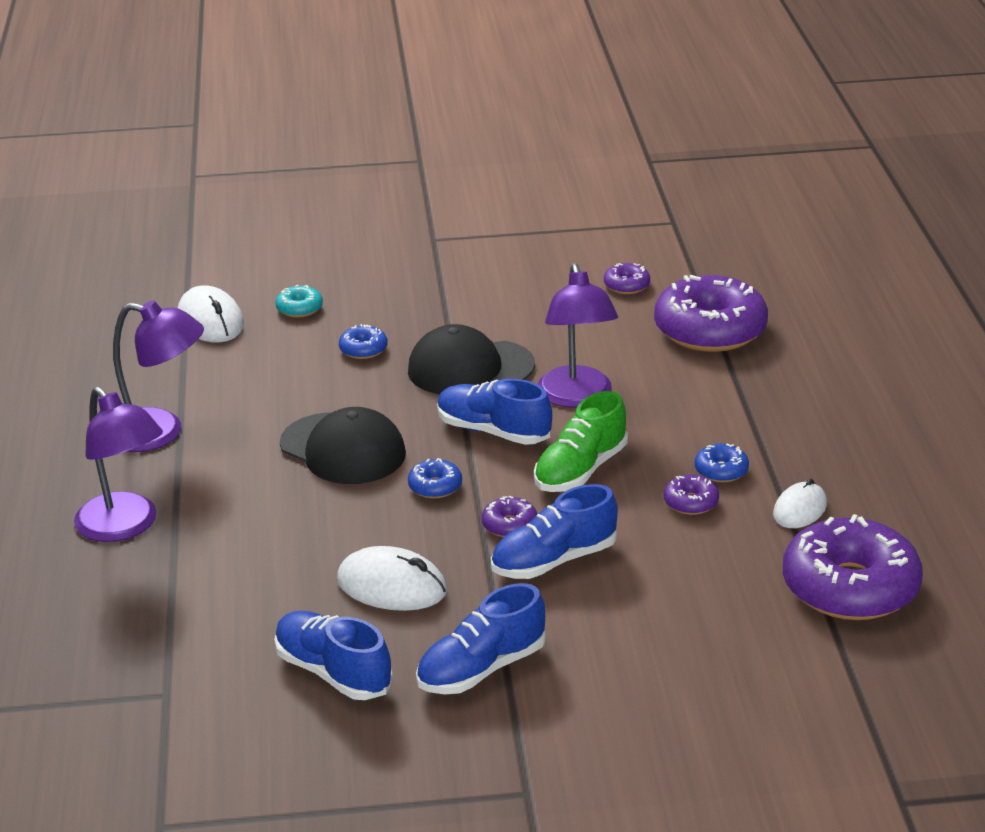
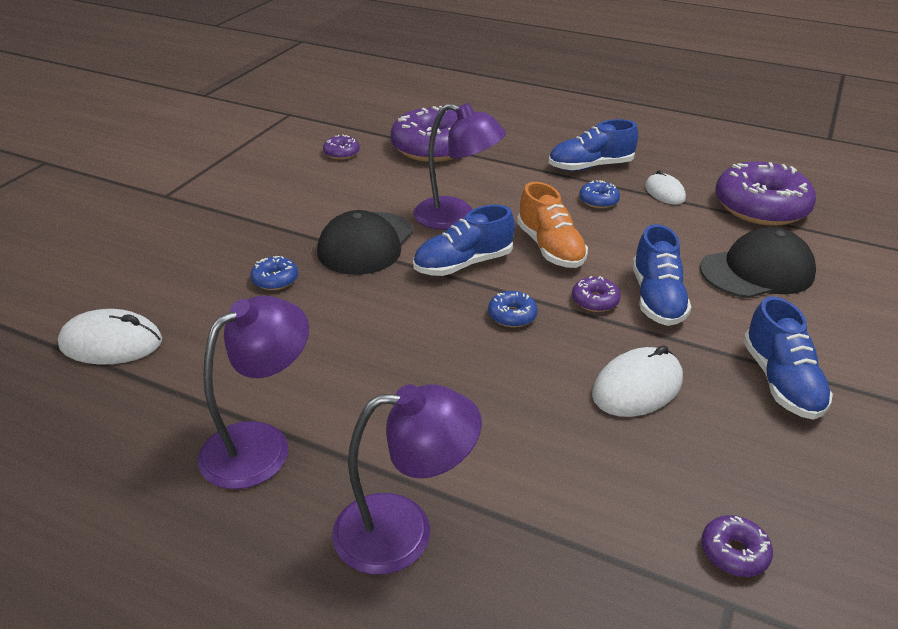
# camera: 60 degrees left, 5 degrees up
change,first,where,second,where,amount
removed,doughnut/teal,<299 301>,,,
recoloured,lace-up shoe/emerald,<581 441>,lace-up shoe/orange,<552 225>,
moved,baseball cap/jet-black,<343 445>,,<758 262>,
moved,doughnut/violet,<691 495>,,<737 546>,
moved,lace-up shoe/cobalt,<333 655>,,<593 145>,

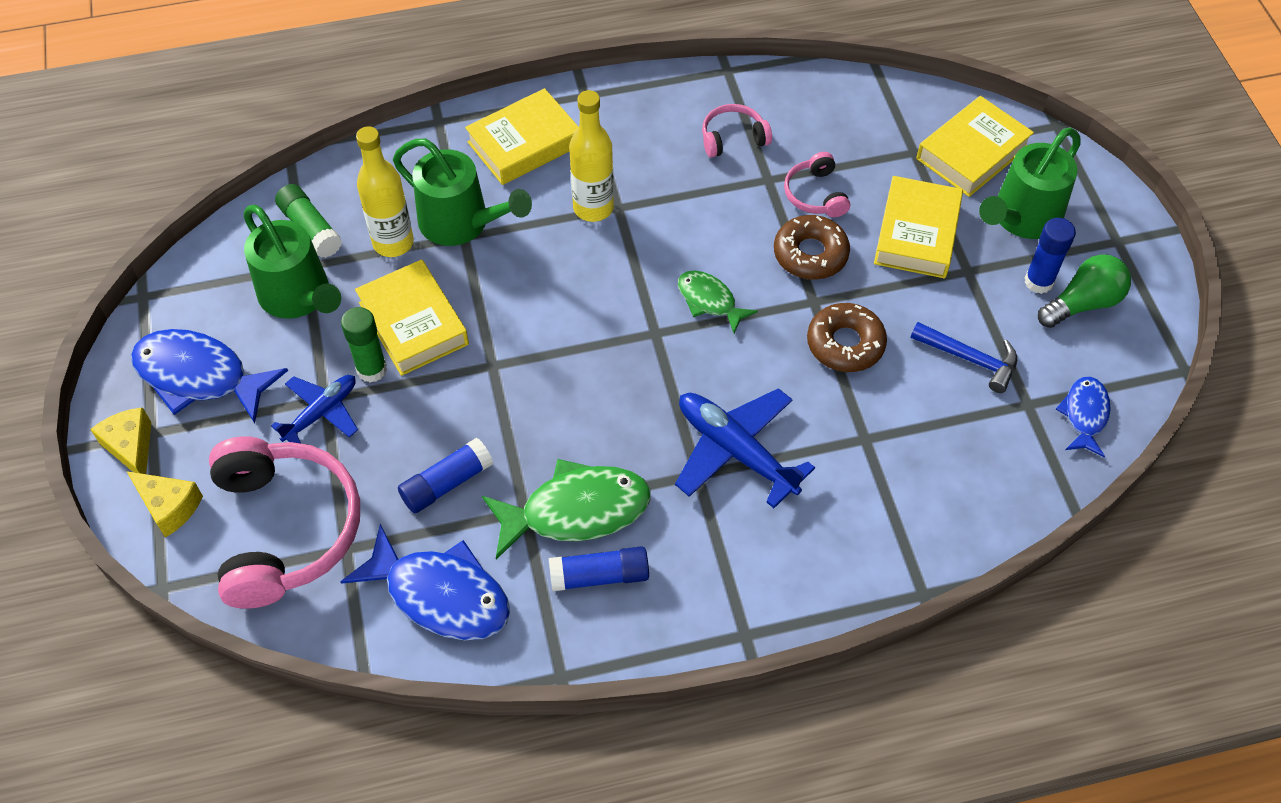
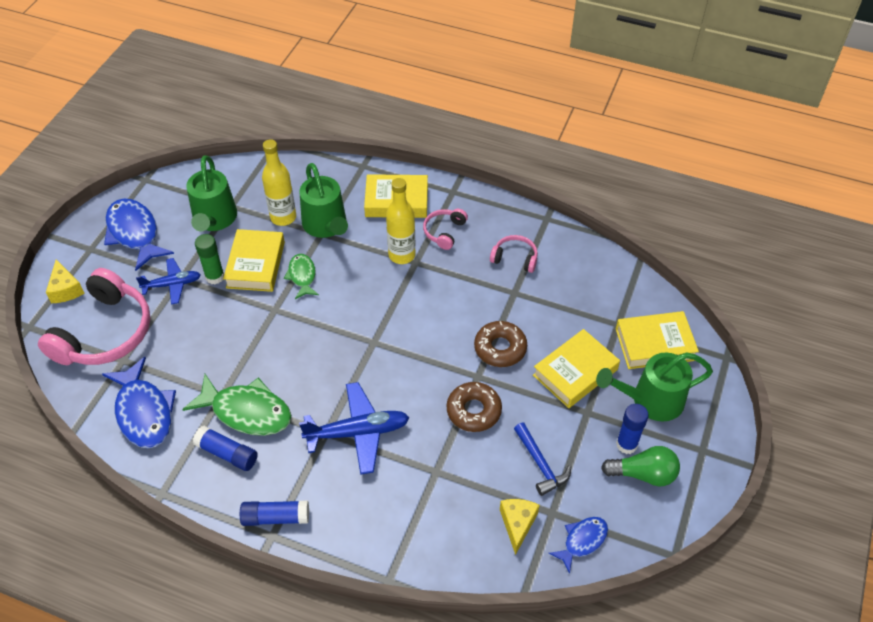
# camera: 35 degrees right, 5 degrees down
change,first,where,second,where,amount
moved,headphones/pink,<817 184>,,<445 229>,
removed,stick of glue/emerald,<308 221>,,,
moved,fish figure/emerald,<718 301>,,<301 276>,
turned,aeroplane/cobalt,<745 448>,,<354 428>,90 degrees clockwise
moved,cheese wedge/yellow,<120 440>,,<520 527>,
moved,stick of glue/cobalt,<445 475>,,<274 513>,

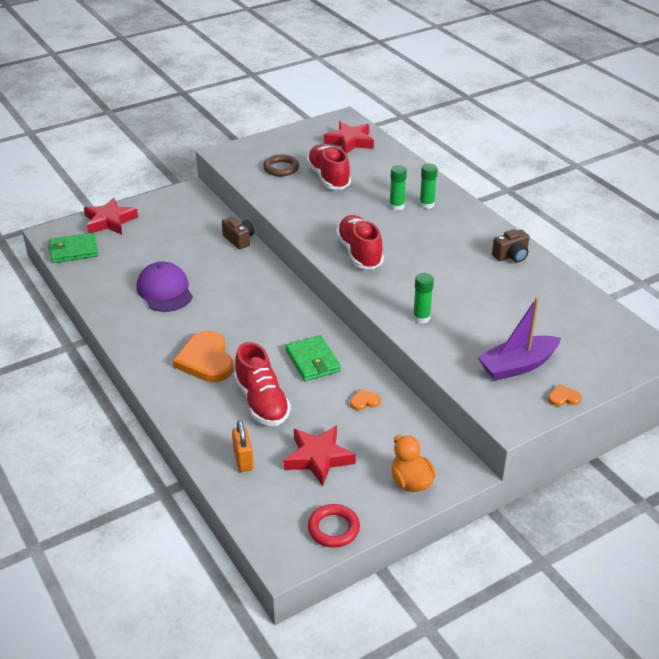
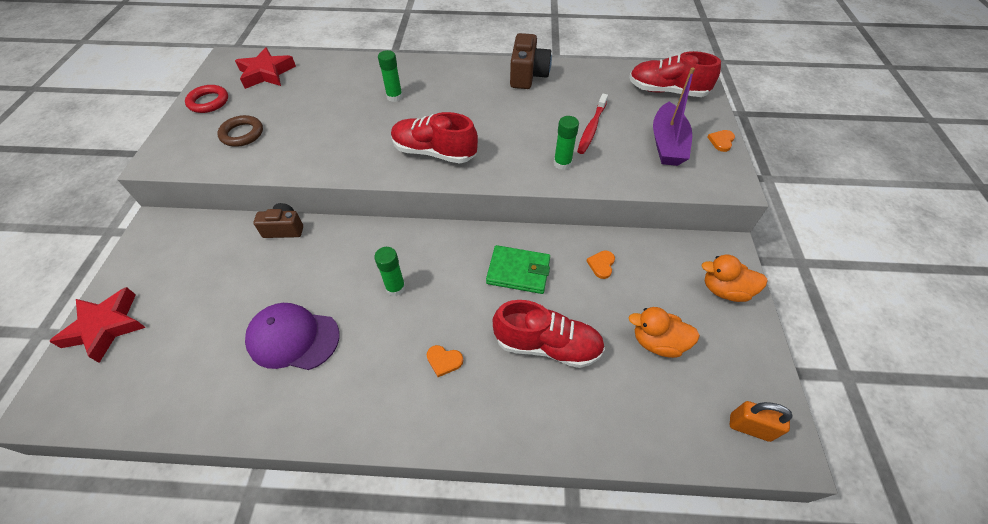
# camera: 55 degrees left, 15 degrees up
change,first,where,second,where,amount
moved,lace-up shoe/scarlet,<329 166>,,<675 74>,
moved,stick of glue/emerald,<428 186>,,<390 271>,
resized,camera/russet,<510 245>,,<531 61>,x1.51
removed,billfold/emerald,<73 248>,,,
resized,heart shape/orange,<203 356>,,<445 361>,x0.43
moved,padlock/orange,<242 446>,,<761 421>,
replaced,star/scarlet,<320 455>,duck/orange,<664 332>,
moved,torus/scarlet,<334 526>,,<206 99>,
added,,,dental brush/scarlet,<592 124>,

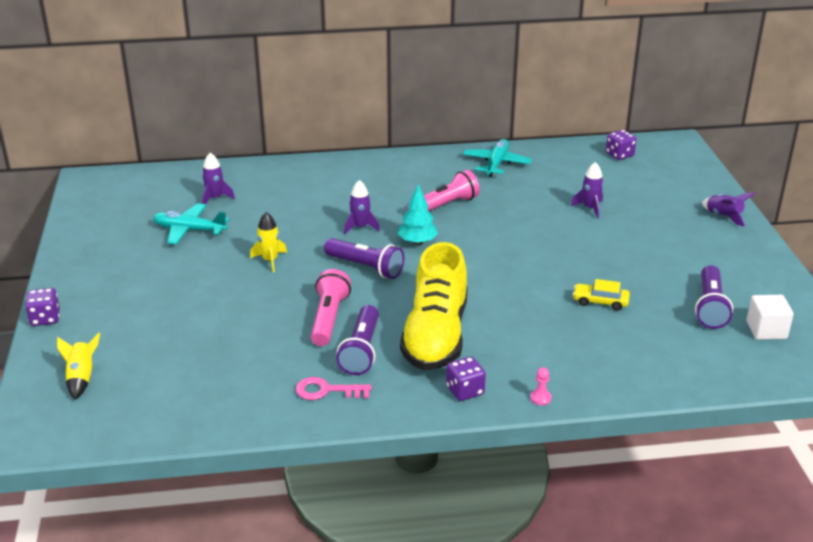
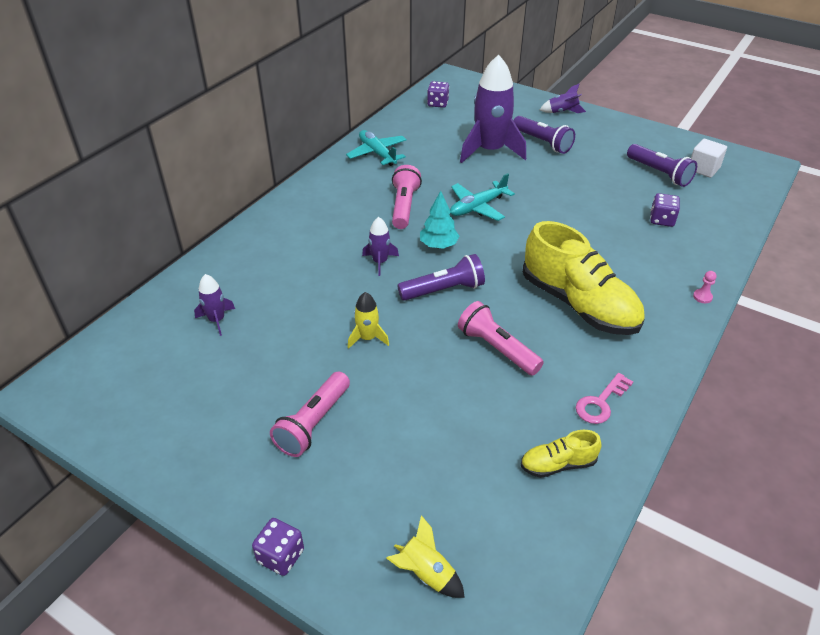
# camera: 50 degrees left, 10 degrees up
change,first,where,second,where,amount
resized,rocket/violet,<587 190>,,<493 109>,x2.15
moved,aeroplane/teal,<191 223>,,<482 197>,
removed,automobile/yellow,<601 295>,,,
moved,torch/violet,<357 340>,,<544 135>,
moved,game die/violet,<466 379>,,<665 210>,
added,,,torch/pink,<310 414>,
added,,,lace-up shoe/yellow,<561 454>,

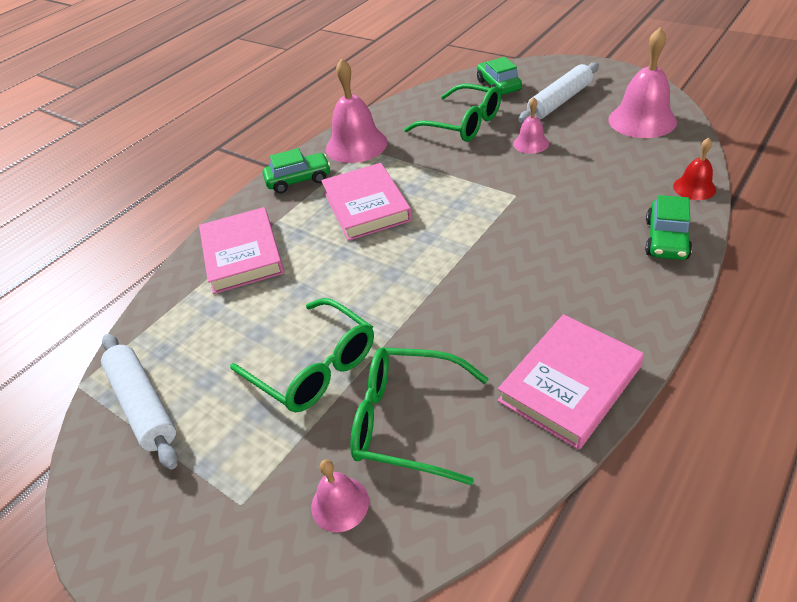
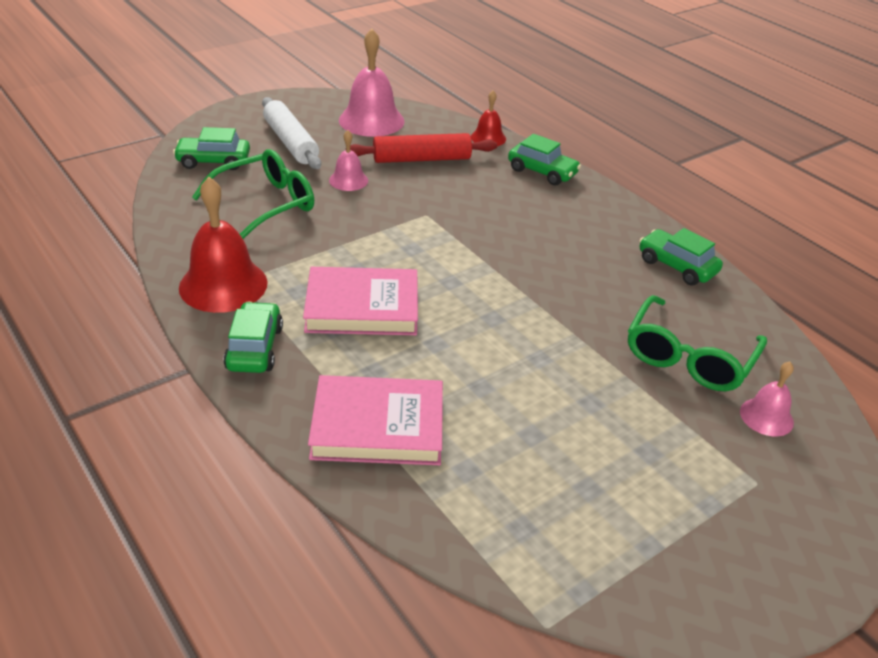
# camera: 80 degrees left, 5 degrees down
change,first,where,second,where,amount
recoloured,school bell/pink,<357 110>,school bell/scarlet,<223 245>,
removed,glasses/emerald,<302 355>,,,
replaced,hardback/pink,<571 382>,automobile/emerald,<681 256>,
removed,rolling pin/snow-white,<139 402>,,,
added,,,rolling pin/scarlet,<423 148>,

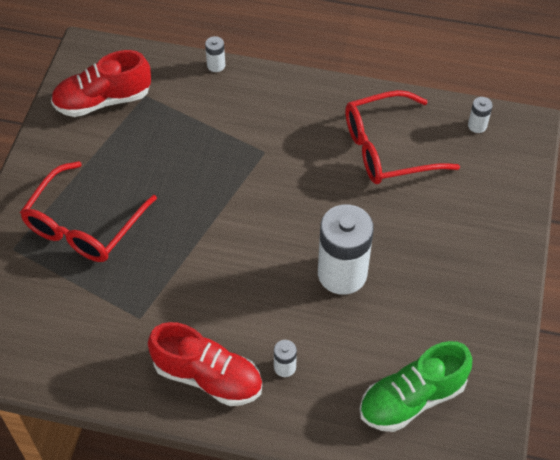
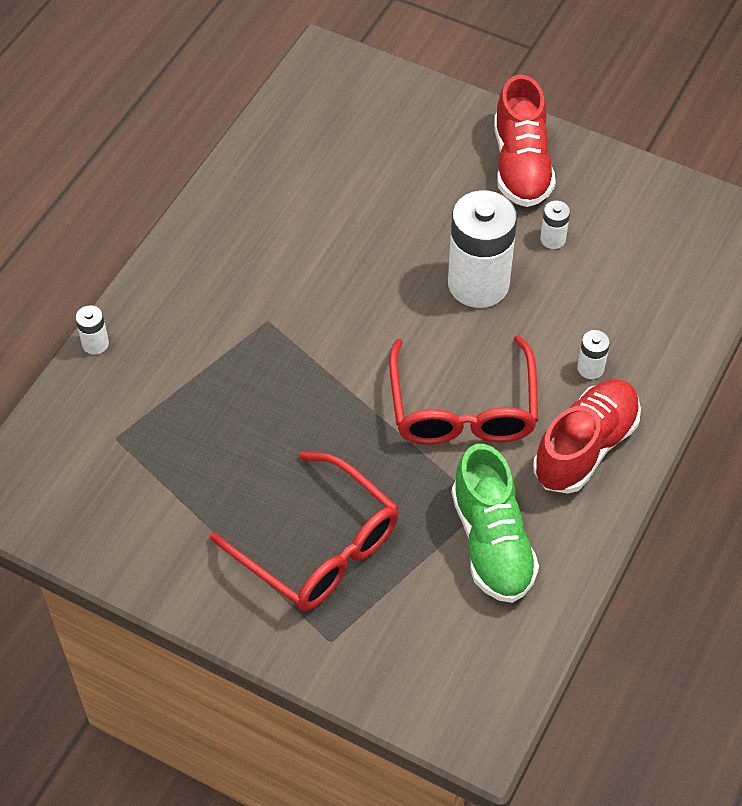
# camera: 75 degrees left, 0 degrees up
change,first,where,second,where,amount
moved,lace-up shoe/scarlet,<101 83>,,<525 141>,
moved,glasses/scarlet,<402 137>,,<463 390>,
moved,power cell/snow-white,<480 115>,,<555 225>,
moved,lace-up shoe/emerald,<416 386>,,<495 523>,

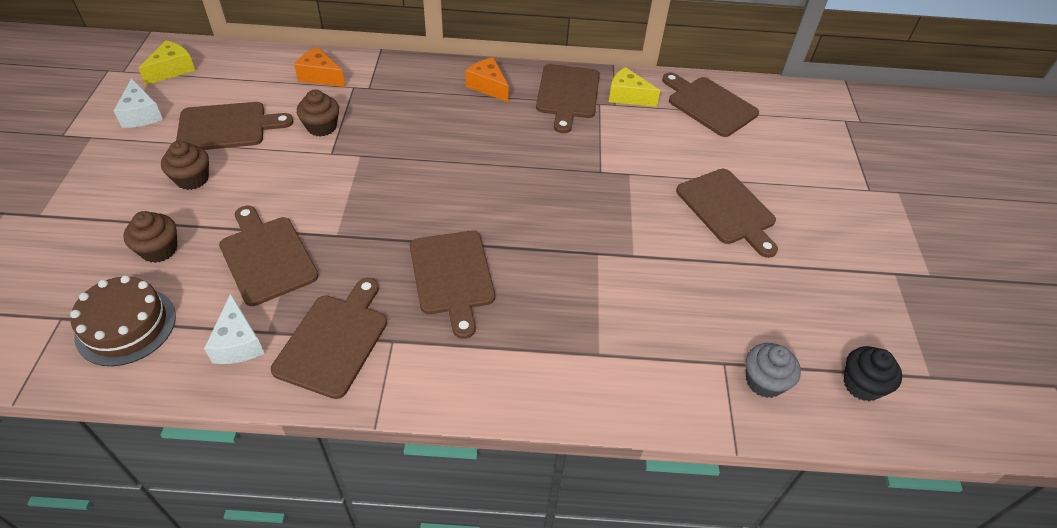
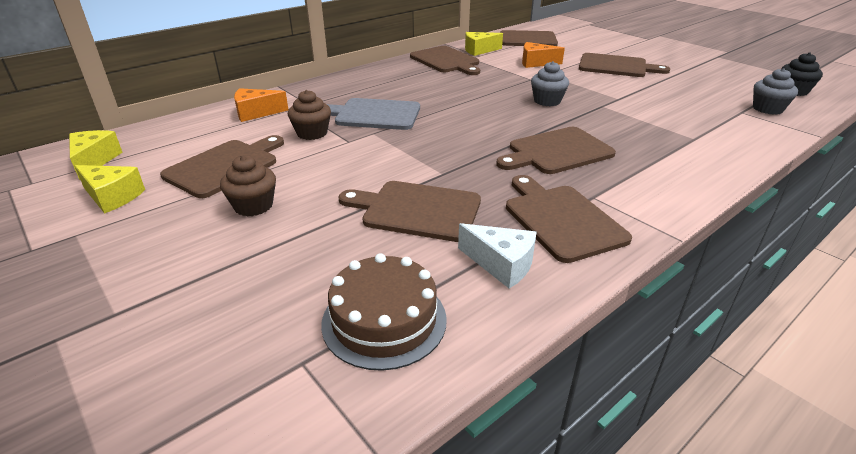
# camera: 40 degrees left, 15 degrees down
change,first,where,second,where,amount
moved,cheese wedge/orange,<487 79>,,<543 55>,
recoloured,cheese wedge/snow-white,<138 103>,cheese wedge/yellow,<109 189>,
removed,cupcake/russet,<150 237>,,,
turned,cutting board/russet,<452 285>,,<556 150>,120 degrees clockwise
added,,,cupcake/gray,<550 83>,
added,,,cutting board/gray,<373 114>,

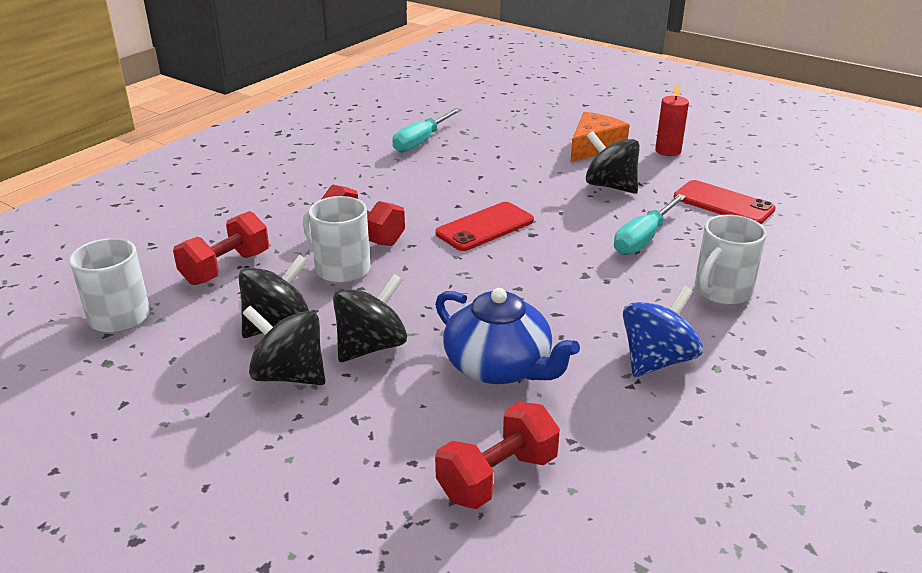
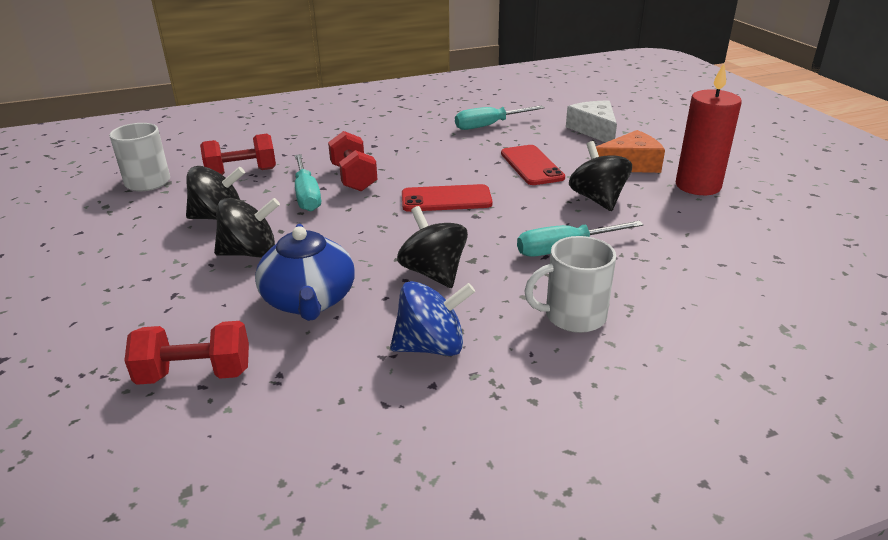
# camera: 35 degrees right, 0 degrees up
change,first,where,second,where,amount
resized,wax candle/scarlet,<672 119>,,<709 129>,x1.64
moved,phone/scarlet,<725 202>,,<533 165>,
replaced,mug/snow-white,<337 239>,hand screwdriver/teal,<308 182>,
moved,spinning top/jet-black,<283 345>,,<432 247>,
added,,,cheese wedge/snow-white,<591 121>,

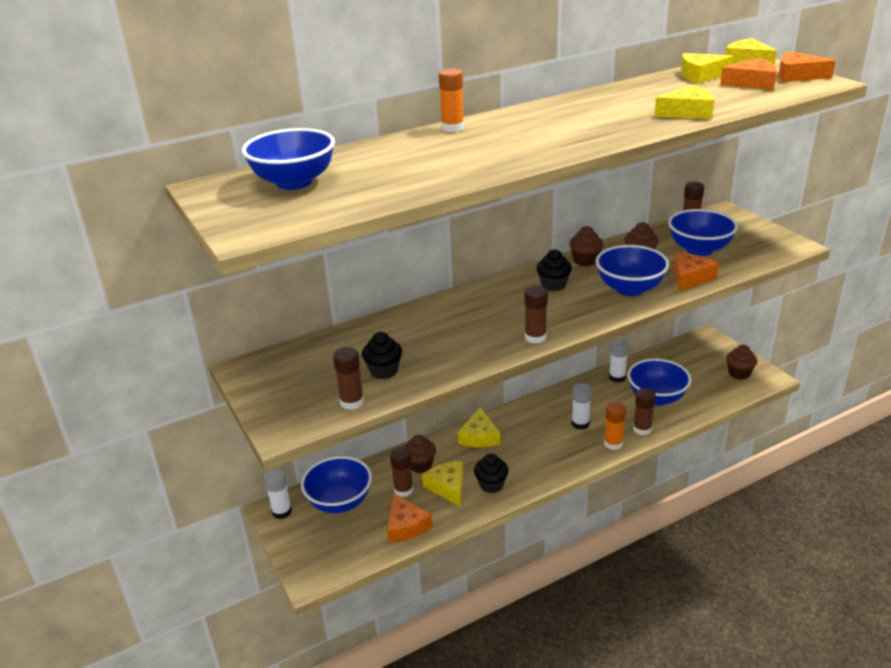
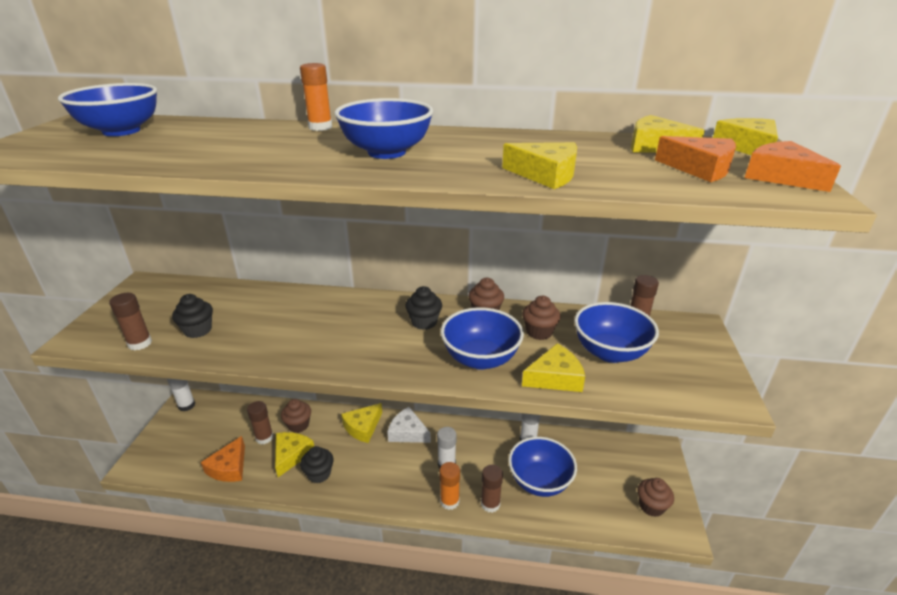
# camera: 35 degrees right, 0 degrees up
change,first,where,second,where,amount
recoloured,cheese wedge/orange,<696 272>,cheese wedge/yellow,<553 367>,
removed,stick of glue/russet,<536 315>,,,
moved,serving bowl/cobalt,<336 484>,,<383 128>,
added,,,cheese wedge/snow-white,<409 425>,

